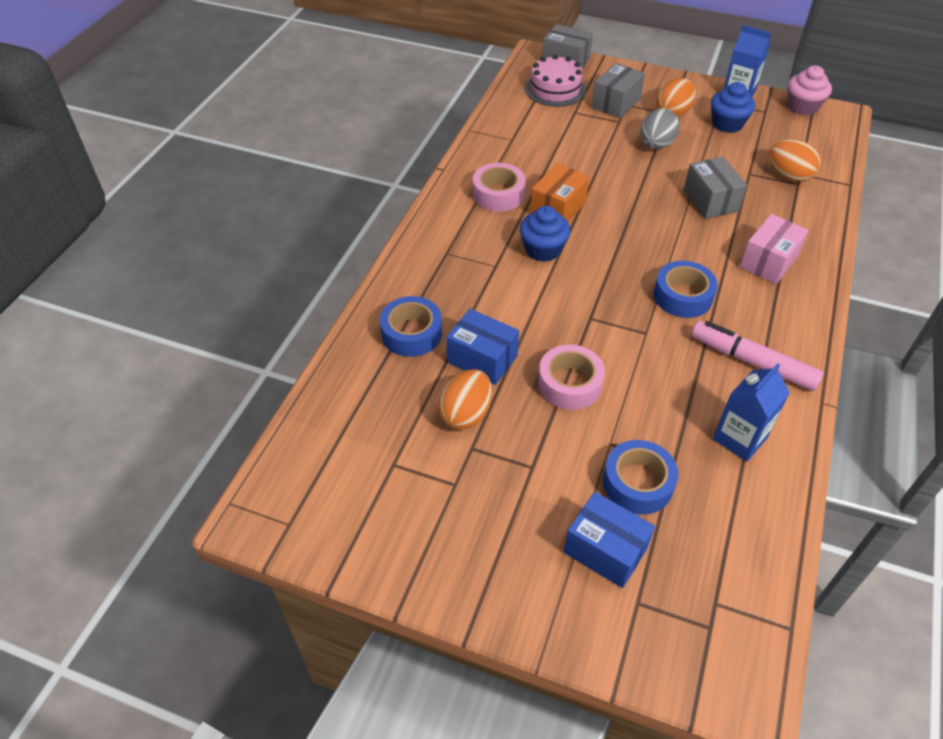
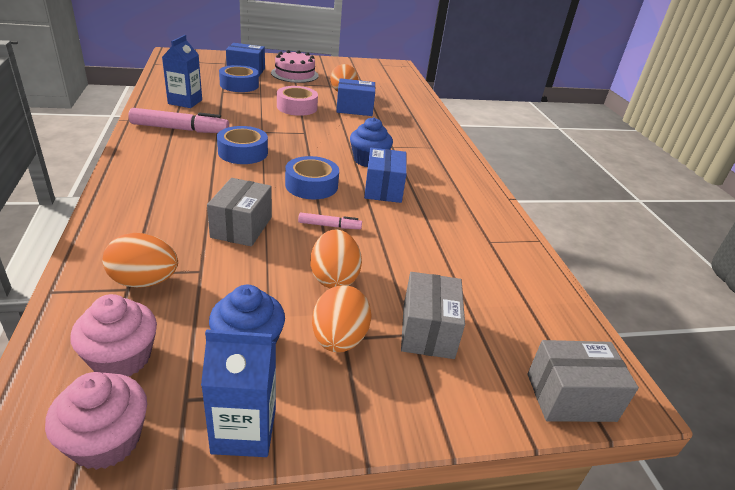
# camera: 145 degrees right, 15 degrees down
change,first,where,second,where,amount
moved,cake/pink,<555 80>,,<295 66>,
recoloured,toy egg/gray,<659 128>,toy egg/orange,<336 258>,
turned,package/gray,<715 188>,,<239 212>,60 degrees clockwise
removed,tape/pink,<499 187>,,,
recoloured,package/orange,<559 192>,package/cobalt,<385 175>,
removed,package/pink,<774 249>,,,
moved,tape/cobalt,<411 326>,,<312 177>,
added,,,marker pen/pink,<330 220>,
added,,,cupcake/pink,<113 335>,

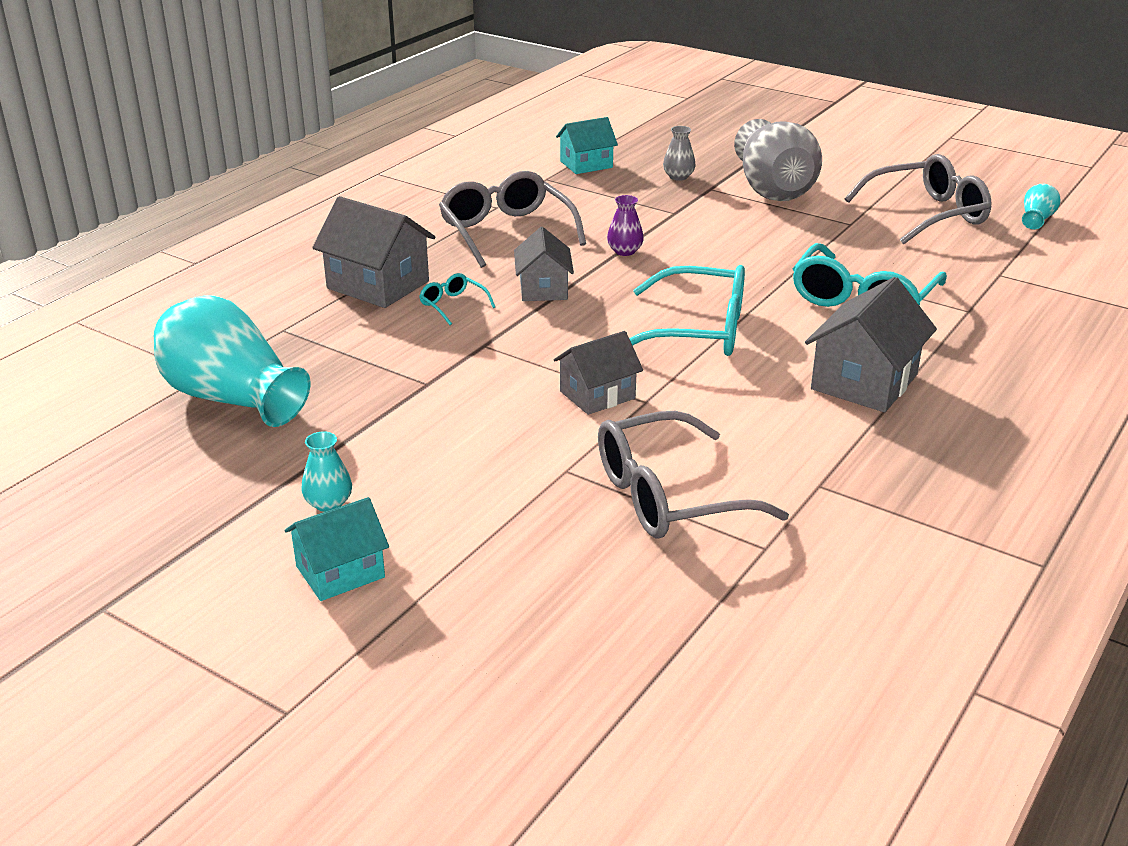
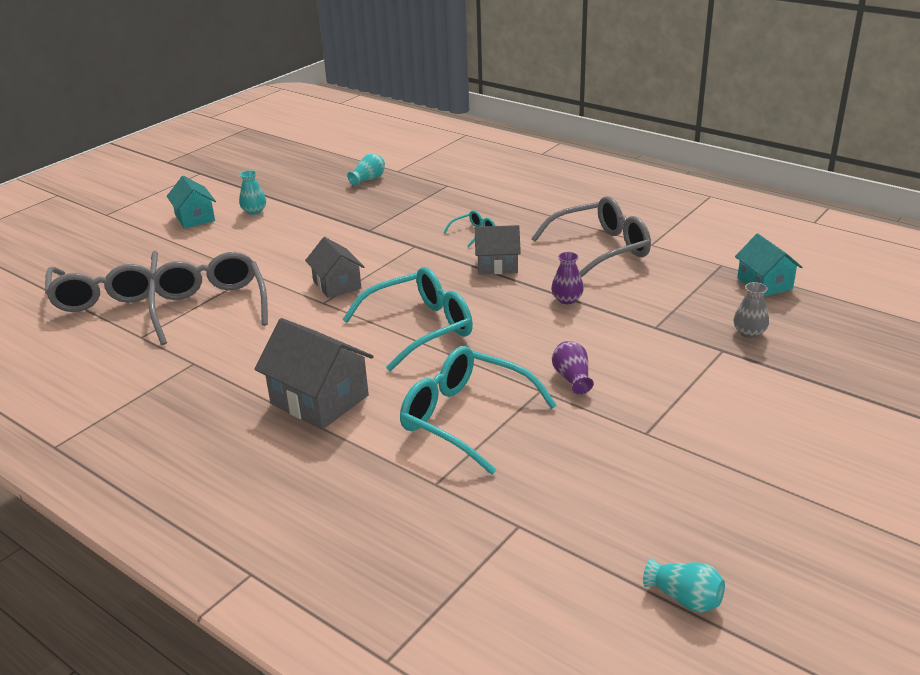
# camera: 95 degrees right, 0 degrees up
change,first,where,second,where,amount
removed,flower vase/gray,<778 160>,,,
moved,glasses/gray,<918 199>,,<101 281>,
removed,cottage/gray,<373 252>,,,
turned,glasses/teal,<687 310>,,<407 319>,135 degrees counterclockwise
resized,flower vase/teal,<232 361>,,<366 170>,x0.43
added,,,flower vase/violet,<573 367>,

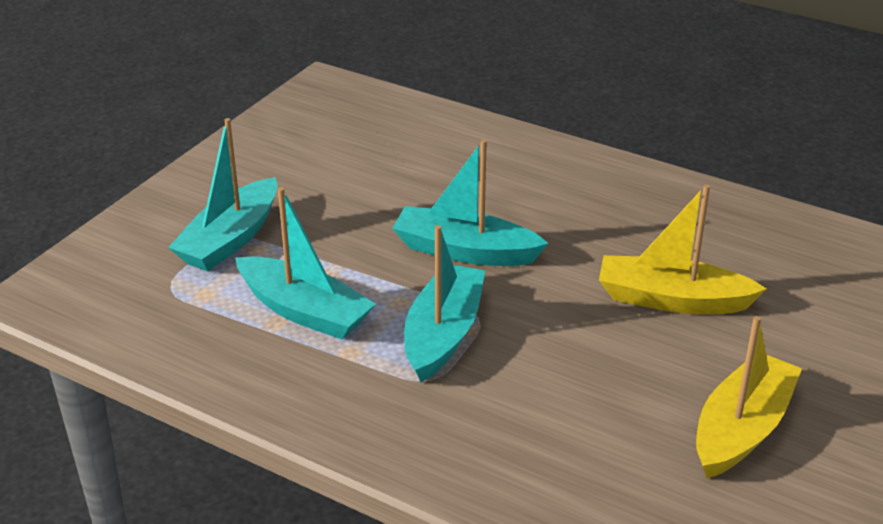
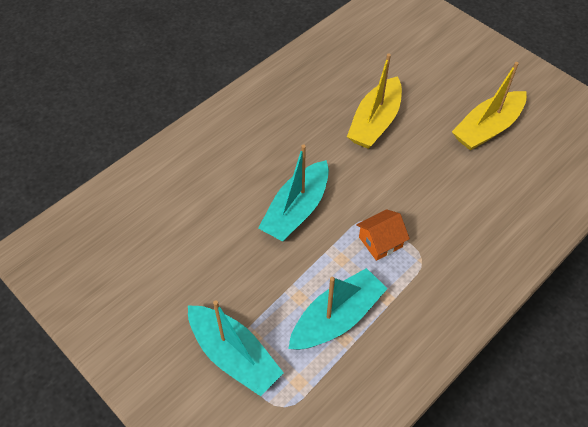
# camera: 75 degrees left, 20 degrees up
change,first,where,second,where,amount
replaced,toy boat/teal,<444 303>,cottage/orange,<383 235>,
turned,toy boat/yellow,<749 397>,,<489 106>,90 degrees counterclockwise

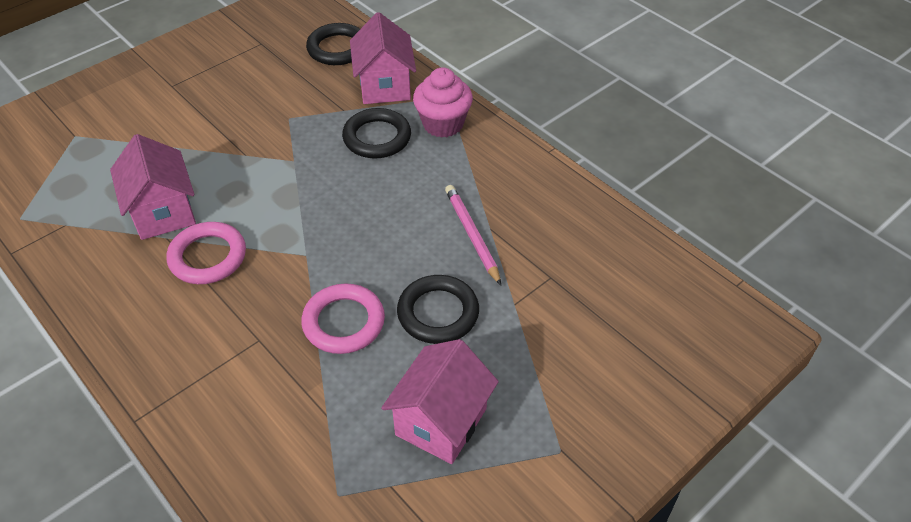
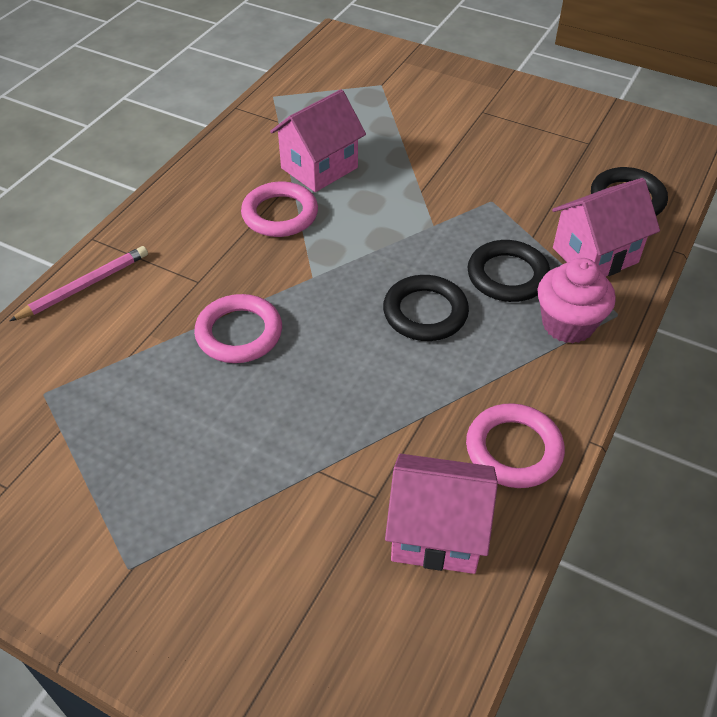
# camera: 70 degrees right, 0 degrees up
change,first,where,second,where,amount
moved,pencil/pink,<473 235>,,<78 283>,
moved,torus/jet-black,<438 309>,,<426 308>,
moved,cottage/pink,<440 401>,,<441 514>,
added,,,torus/pink,<515 445>,

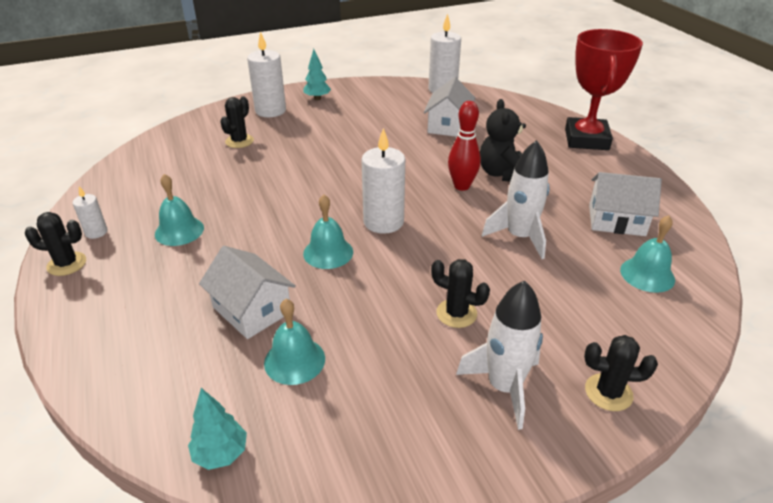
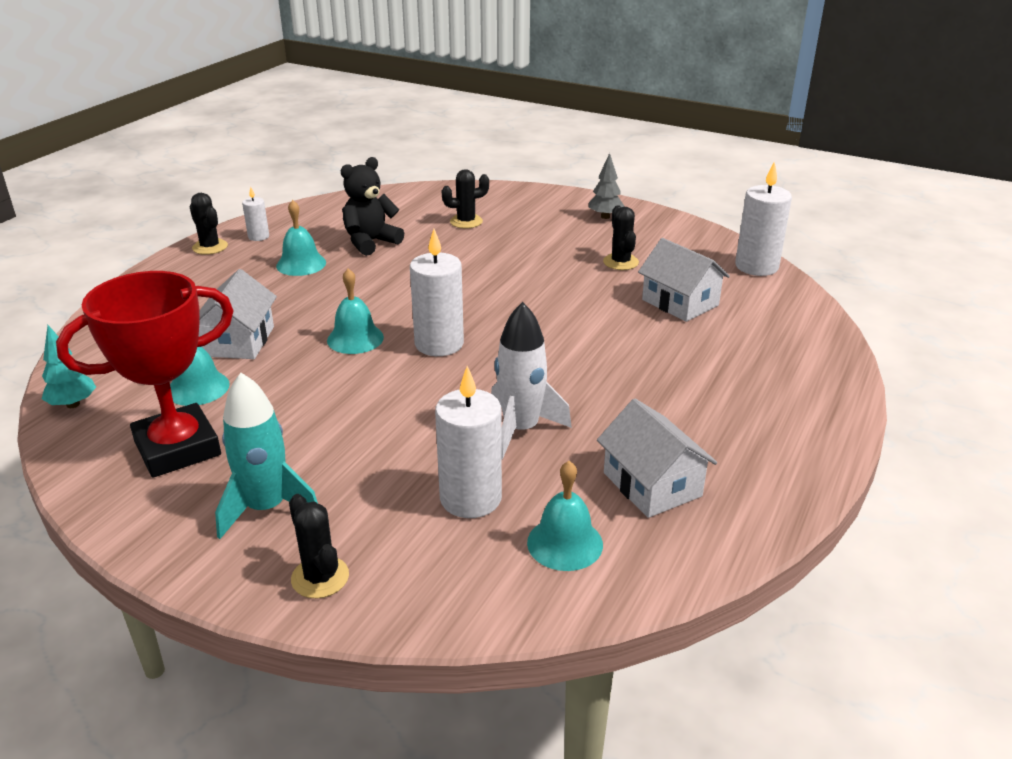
# camera: 50 degrees right, 5 degrees down
change,first,where,second,where,amount
moved,trophy/scarlet,<604 89>,,<145 374>,
moved,wax candle/snow-white,<266 74>,,<468 442>,
recoloured,toy tree/teal,<317 74>,toy tree/gray,<607 186>,
turned,cottage/snow-white,<449 107>,,<684 280>,75 degrees clockwise
moved,teddy bear/jet-black,<503 140>,,<372 206>,
removed,bowling pin/scarlet,<464 146>,,,
moved,saguaro cactus/jet-black,<460 293>,,<621 237>,
recoloured,rocket/snow-white,<499 355>,rocket/teal,<266 456>,

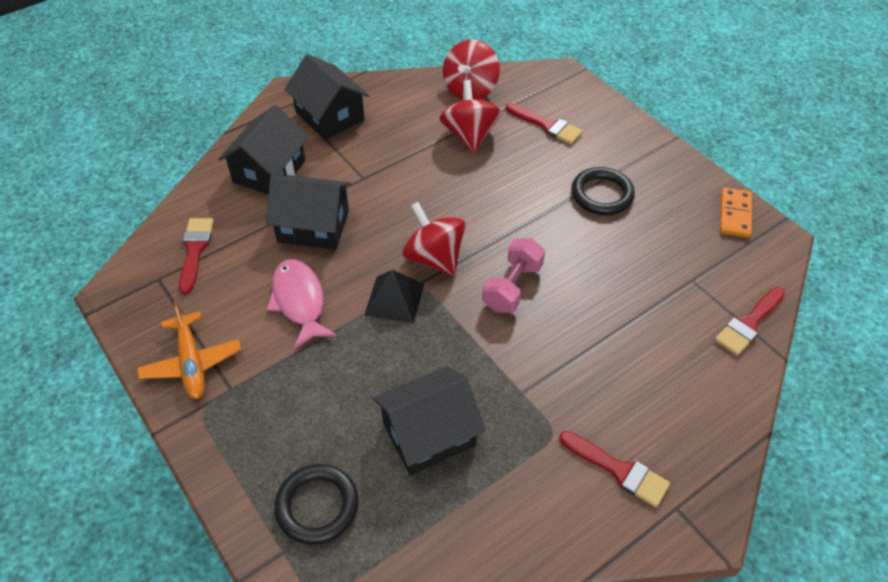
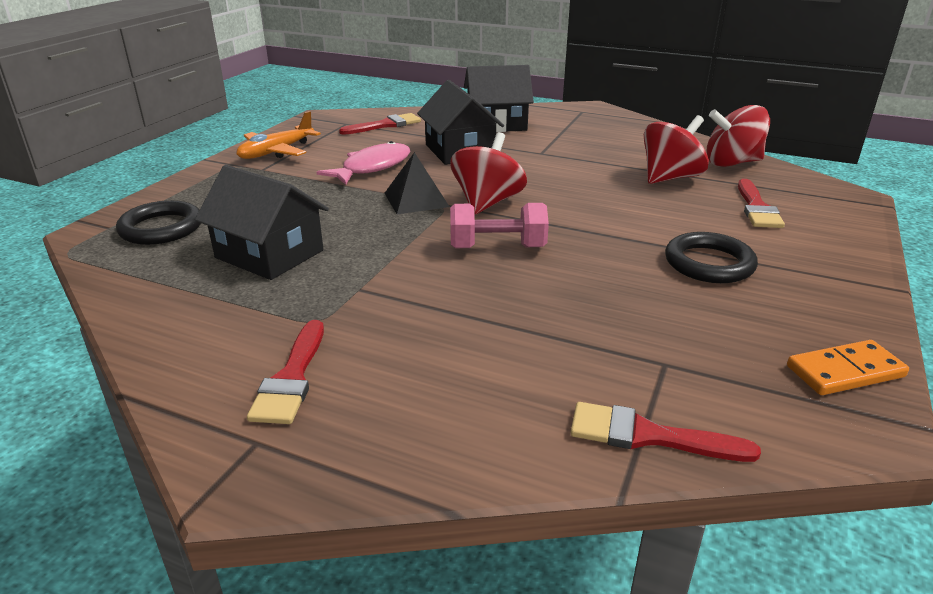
# camera: 60 degrees right, 20 degrees down
change,first,where,second,where,amount
removed,cottage/jet-black,<326 97>,,,

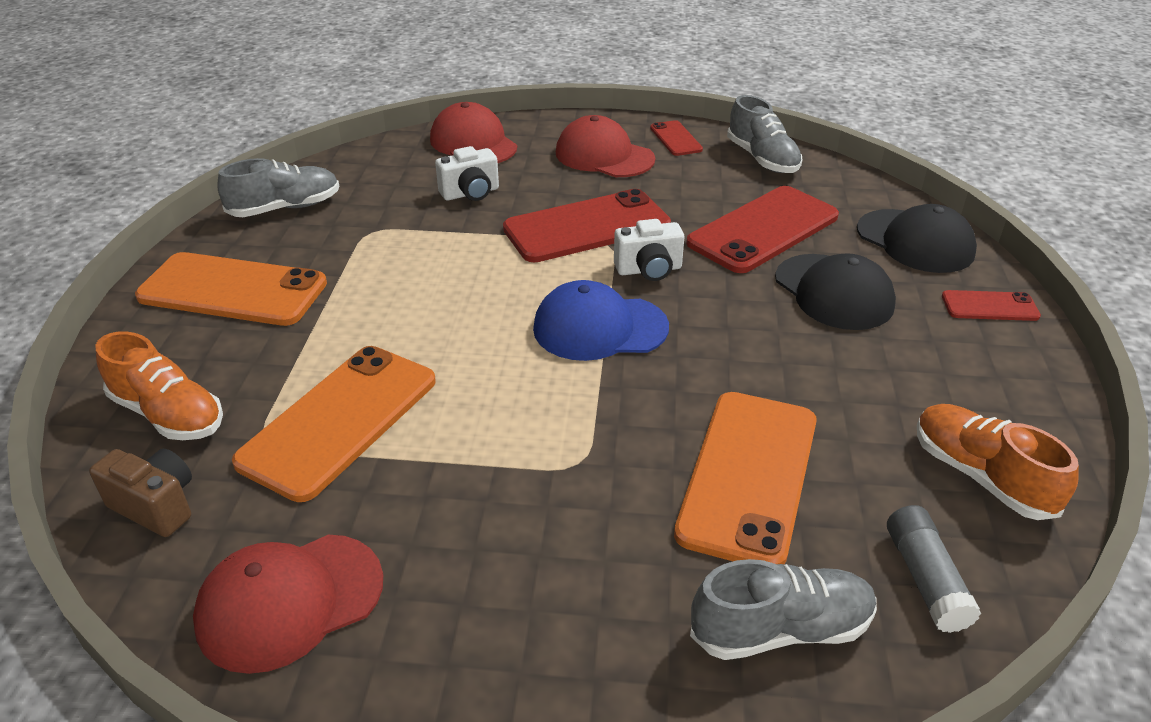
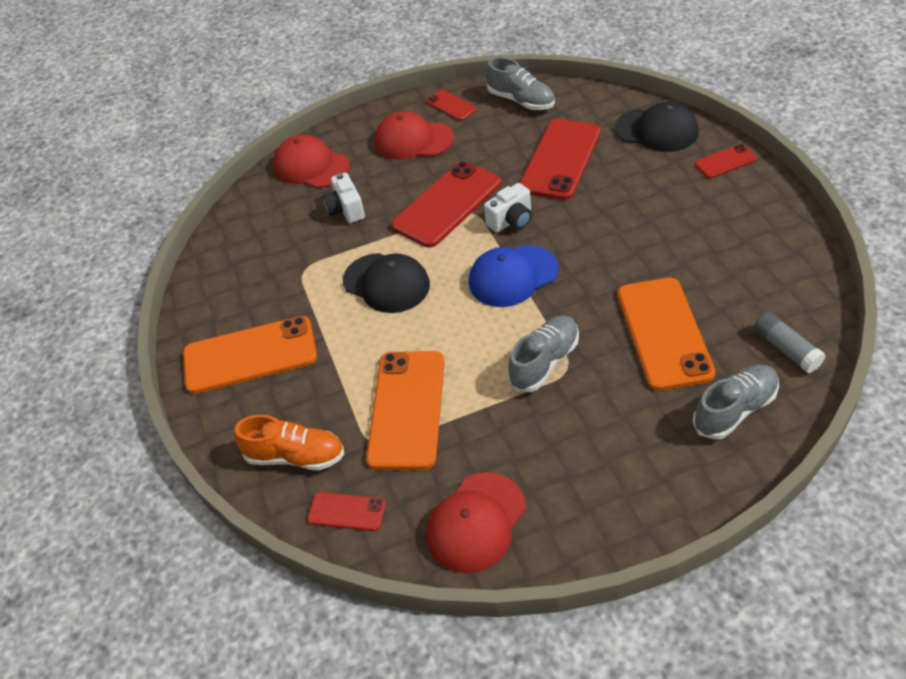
# camera: 20 degrees left, 10 degrees up
change,first,where,second,where,amount
turned,camera/snow-white,<467 173>,,<344 198>,120 degrees clockwise
moved,lace-up shoe/gray,<278 187>,,<543 353>,
moved,baseball cap/jet-black,<835 291>,,<386 283>,
removed,lace-up shoe/orange,<998 462>,,,
replaced,camera/russet,<140 493>,phone/scarlet,<346 511>,

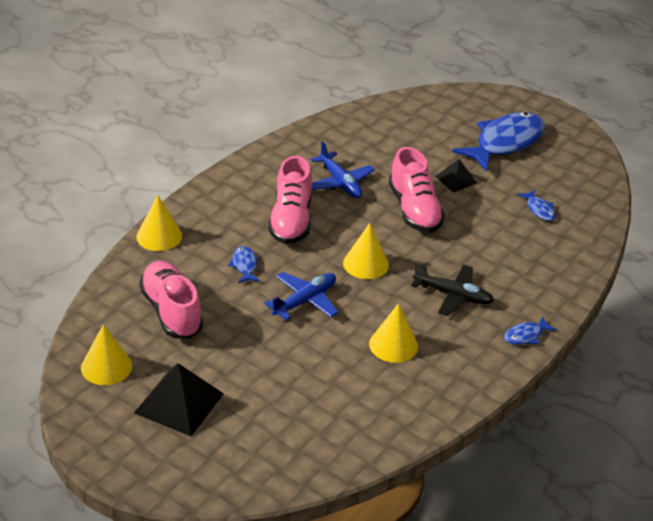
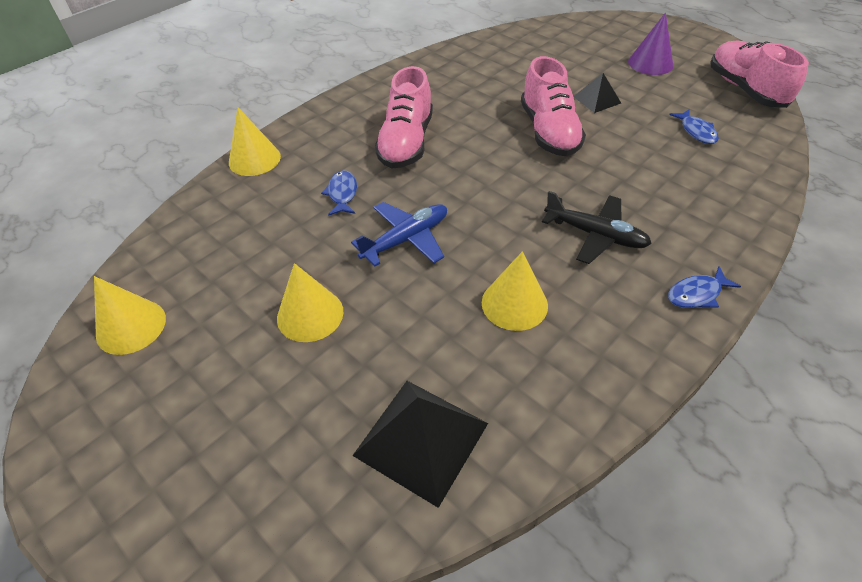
# camera: 10 degrees right, 10 degrees up
change,first,where,second,where,amount
replaced,fish figure/cobalt,<498 141>,solid cone/violet,<650 43>,
removed,aeroplane/cobalt,<342 169>,,,
moved,solid cone/yellow,<366 251>,,<310 302>,
moved,lace-up shoe/pink,<171 300>,,<759 74>,
moved,pyramid/jet-black,<179 399>,,<420 444>,

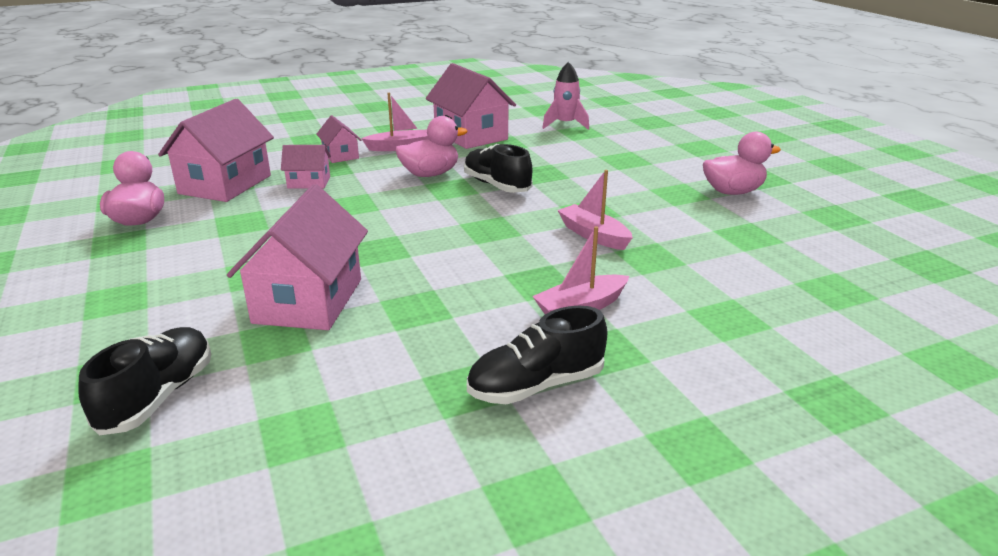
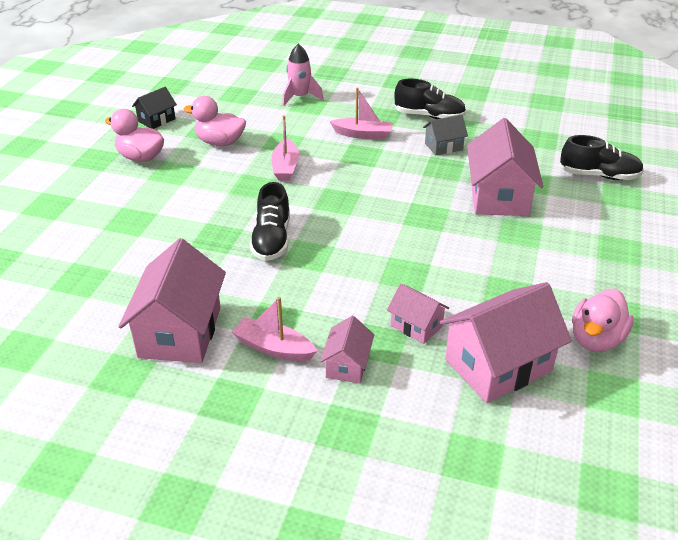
# camera: 140 degrees left, 10 degrees up
change,first,where,second,where,amount
moved,rocket/pink,<566 96>,,<303 75>,
moved,duck/pink,<431 146>,,<215 121>,
turned,cottage/pink,<297 257>,,<505 167>,45 degrees counterclockwise
turned,lace-up shoe/jet-black,<144 381>,,<602 157>,135 degrees counterclockwise
added,,,cottage/jet-black,<154 108>,
added,,,cottage/gray,<445 135>,

